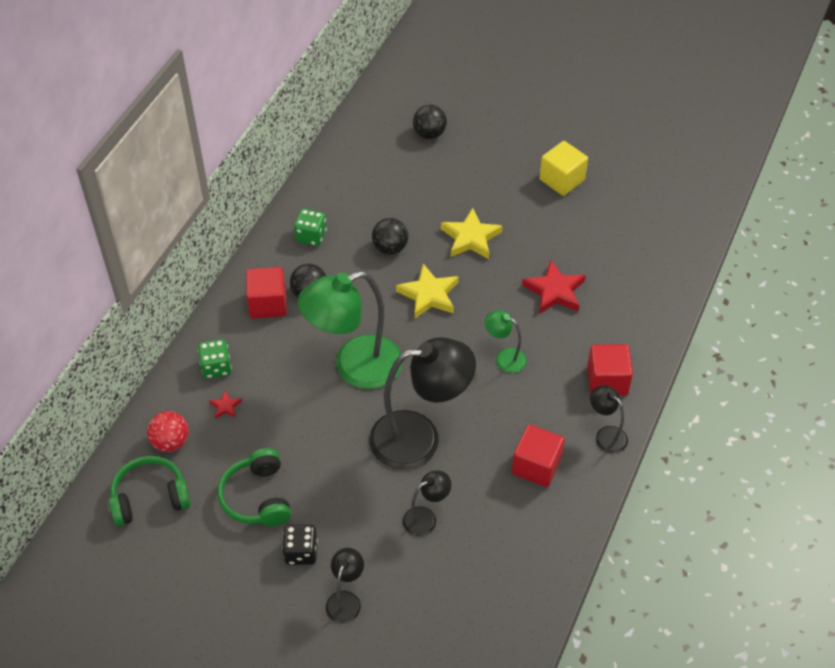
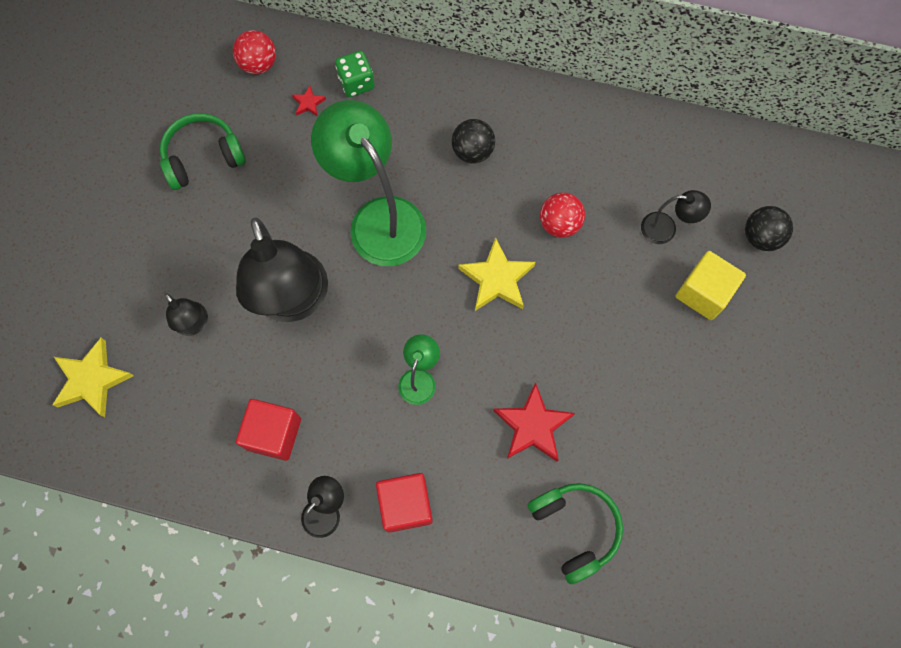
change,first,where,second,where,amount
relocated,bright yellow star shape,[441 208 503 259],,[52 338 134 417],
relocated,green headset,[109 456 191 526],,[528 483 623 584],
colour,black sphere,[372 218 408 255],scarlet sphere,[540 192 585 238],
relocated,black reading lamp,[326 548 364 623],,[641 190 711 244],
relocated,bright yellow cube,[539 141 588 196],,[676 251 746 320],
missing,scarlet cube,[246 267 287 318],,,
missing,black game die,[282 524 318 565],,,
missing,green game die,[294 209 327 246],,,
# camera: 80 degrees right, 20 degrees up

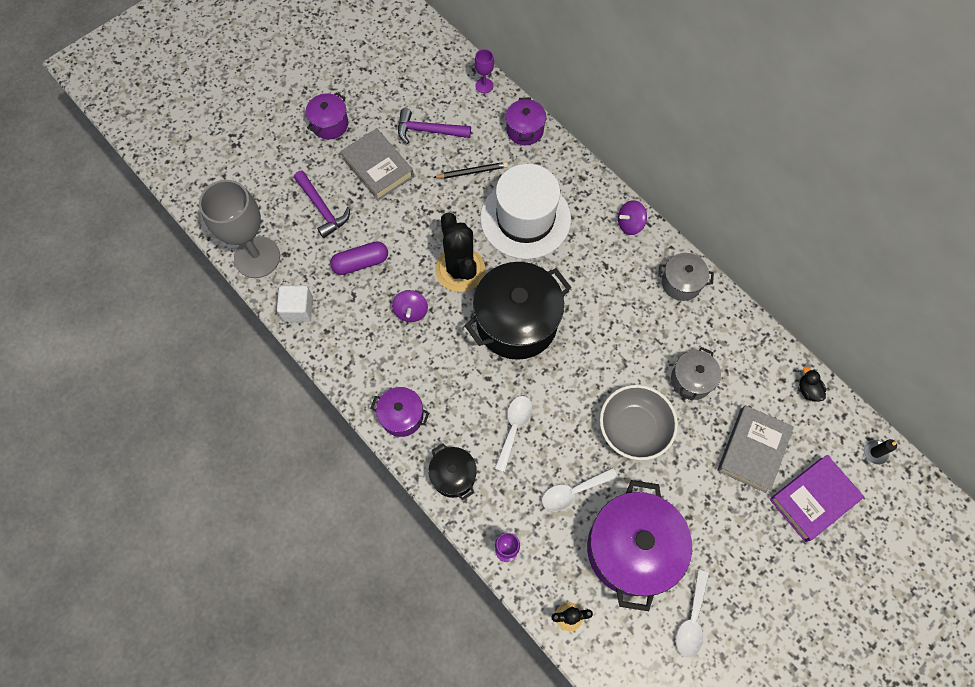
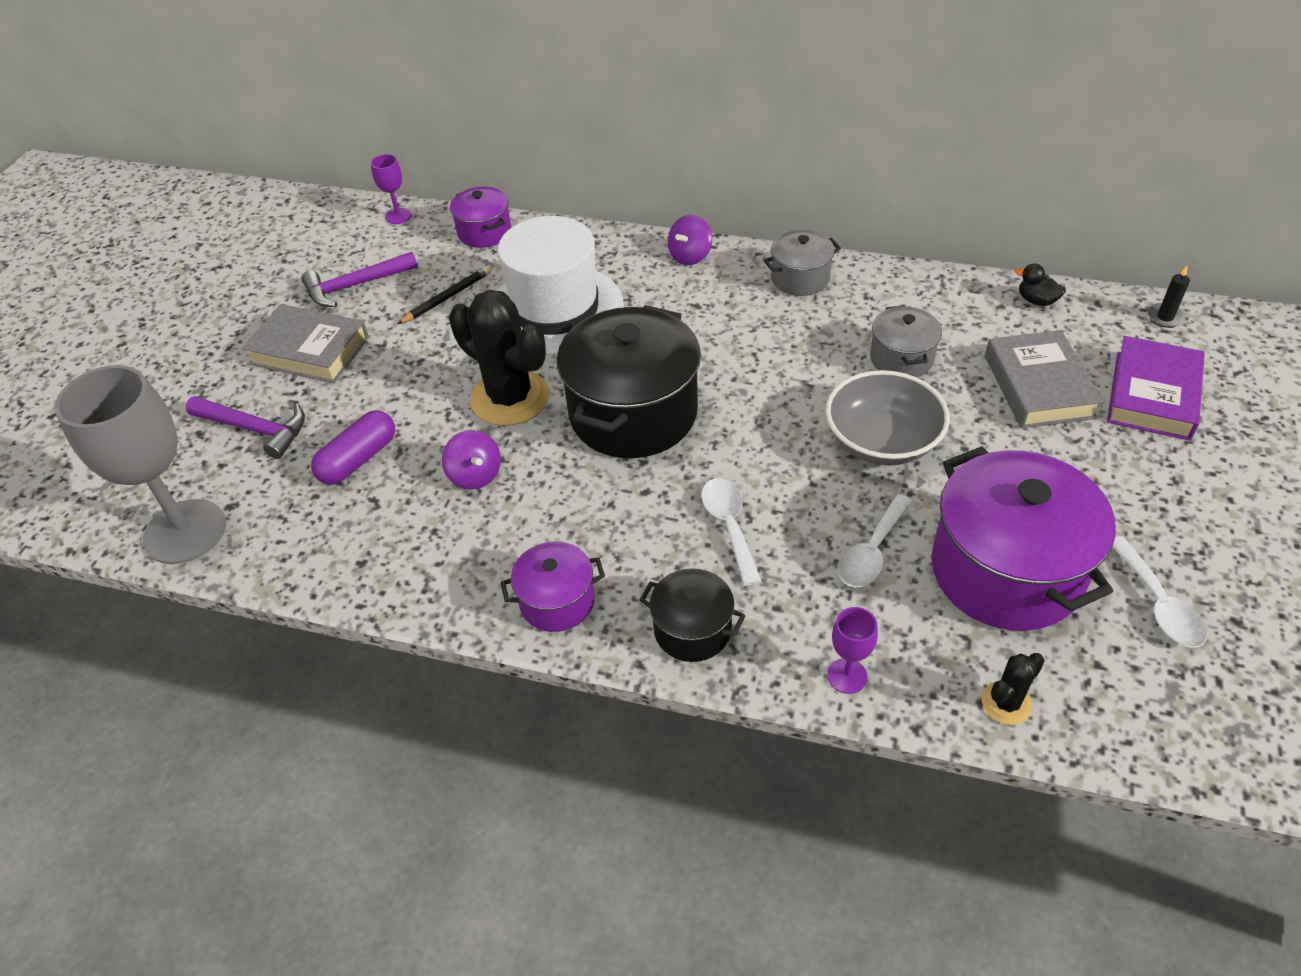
change,first,where,second,where,amount
missing,white cube,[277 285 313 322],,,
missing,purple cooking pot,[306 93 348 139],,,
# camera: 30 degrees left, 20 degrees down

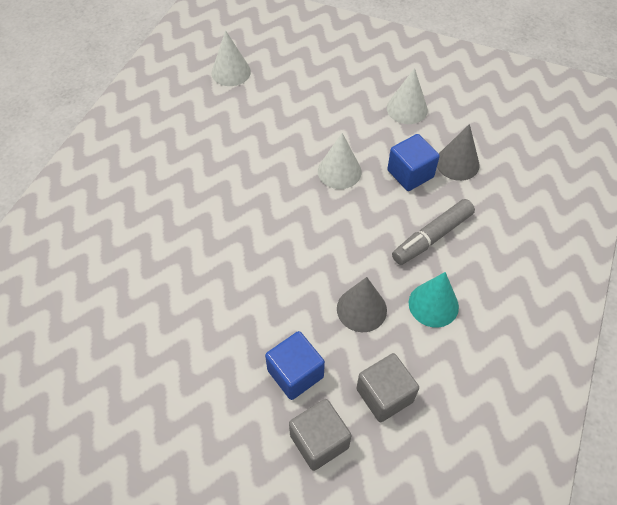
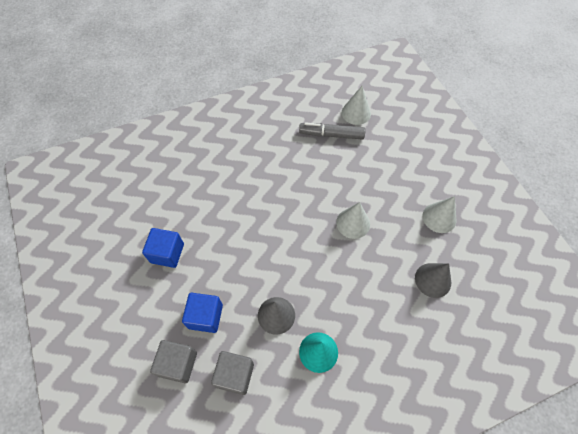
change,first,where,second,where,amount
relocated,blue cube,[387 134 440 191],,[142 228 184 268],
relocated,grey marker pen,[392 199 475 265],,[299 122 365 140],
# camera: 45 degrees right, 5 degrees up

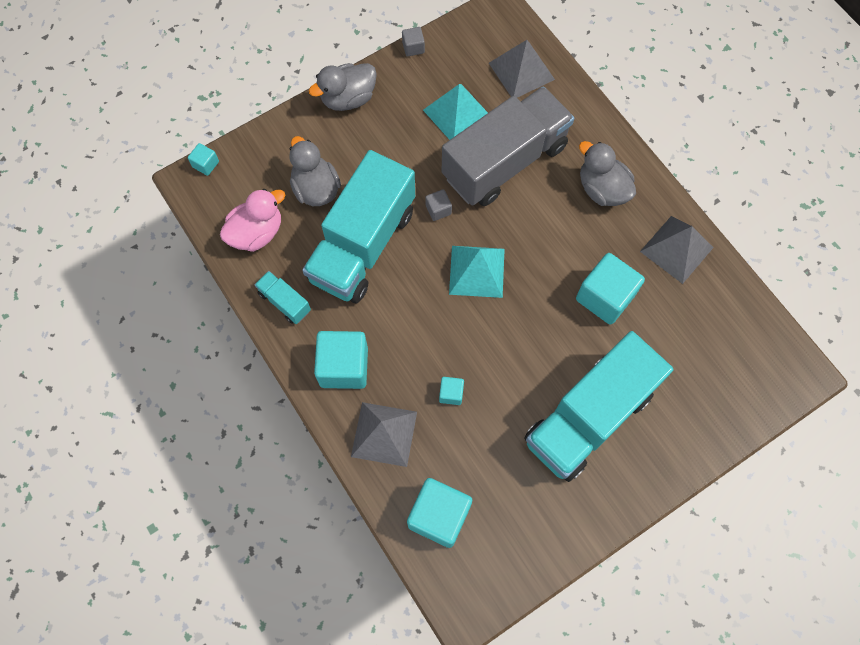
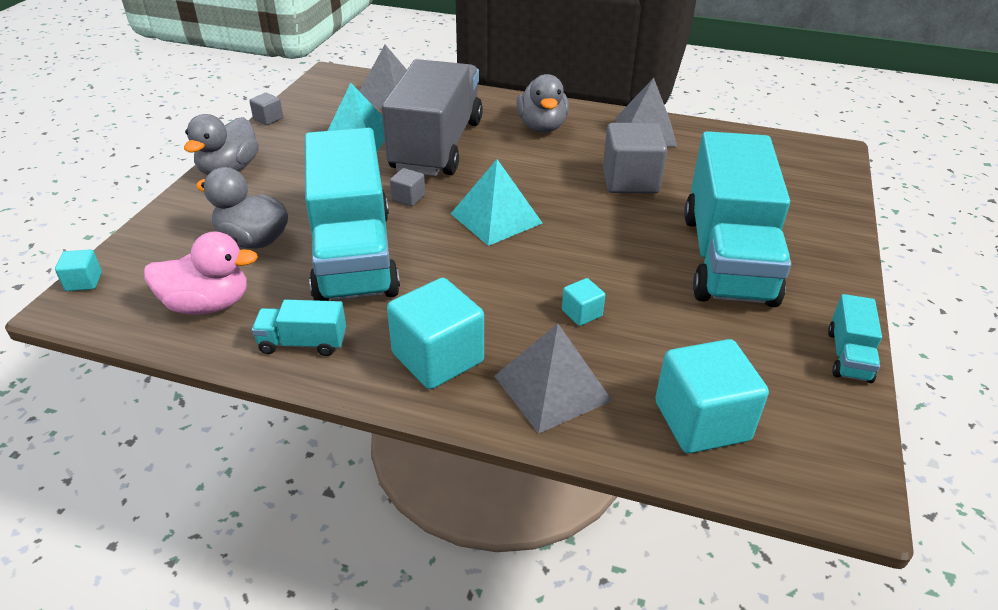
change,first,where,second,where,amount
spun,rose-pink duck,[220 189 285 252],,[144 231 258 315],75 degrees clockwise
spun,grey duck,[579 141 636 206],,[516 74 569 132],105 degrees counterclockwise
colour,teal cube,[576 253 645 325],grey cube,[603 123 667 193],
appeared,,,teal toy truck,[828 294 882 383],
# camera: 40 degrees left, 30 degrees down

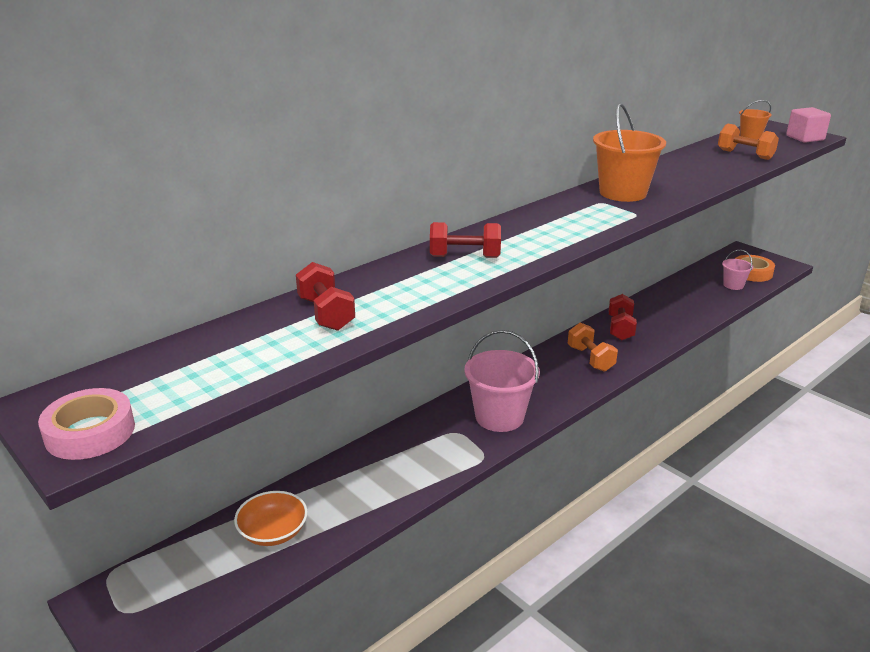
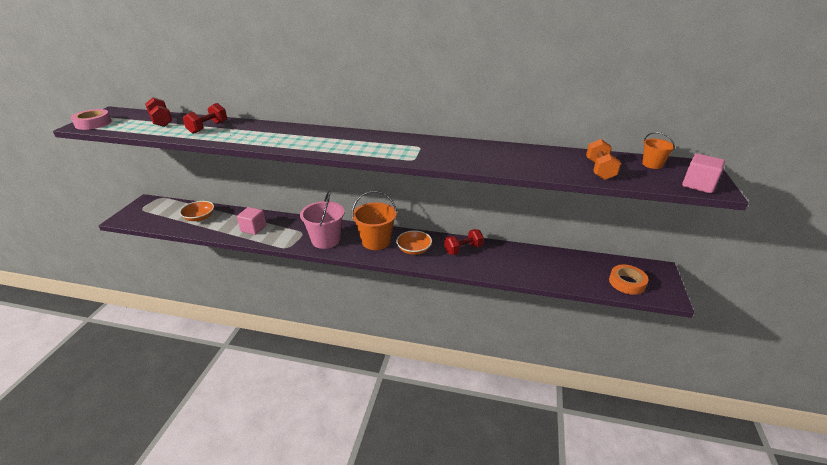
change,first,where,second,where,amount
relocated,scarlet dumbbell,[430 222 501 258],,[145 97 172 127],
appeared,,,rose-pink cube,[237 207 267 235],
relocated,bright orange sand bucket,[593 103 666 202],,[352 191 397 250],
exchanged,bright orange dumbbell,[568 323 618 372],bright orange bowl,[396 230 432 255],
missing,rose-pink sand bucket,[722 250 753 290],,,
# camera: 55 degrees right, 5 degrees up

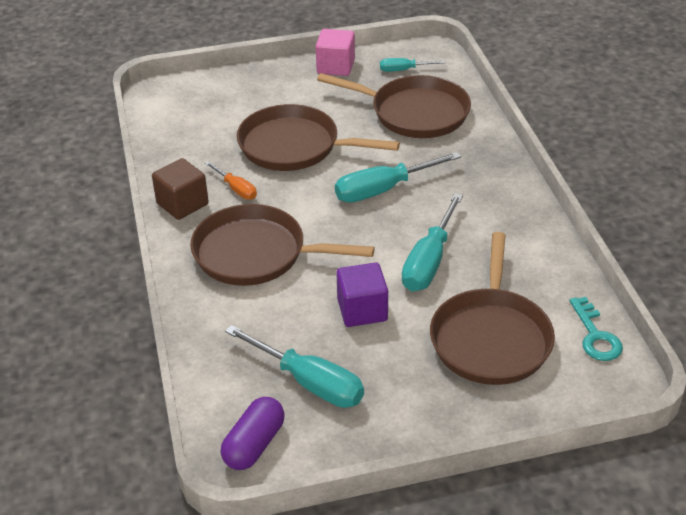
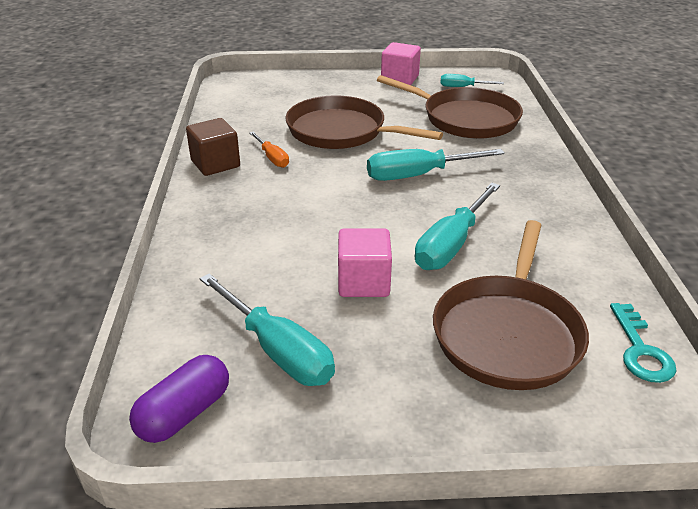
change,first,where,second,where,amount
colour,purple cube,[337 263 388 327],rose-pink cube,[338 228 392 297],
missing,dark brown skillet,[190 204 375 286],,,
# camera: 10 degrees right, 5 degrees down

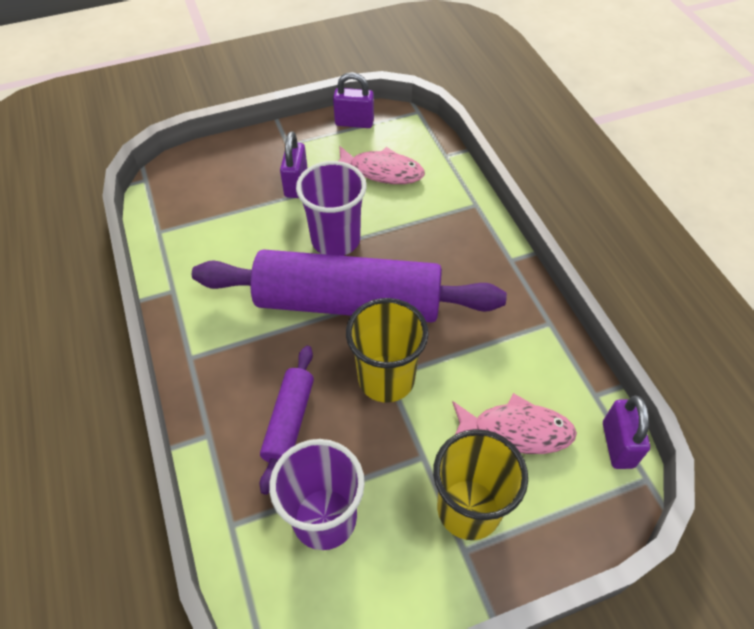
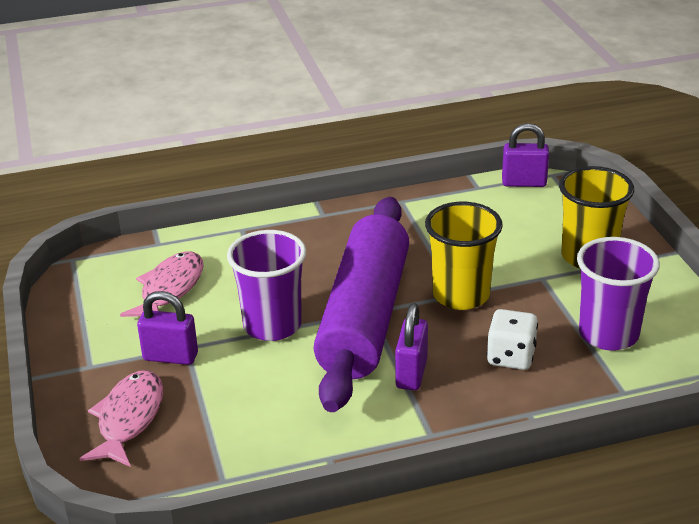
change,first,where,second,where,amount
relocated,rose-pink fish,[452 393 577 454],,[79 370 163 467],
relocated,purple small lock,[333 72 374 128],,[395 303 428 390],
exchanged,purple dough roller,[259 346 314 495],white game die,[487 309 538 370],
# camera: 85 degrees left, 20 degrees down

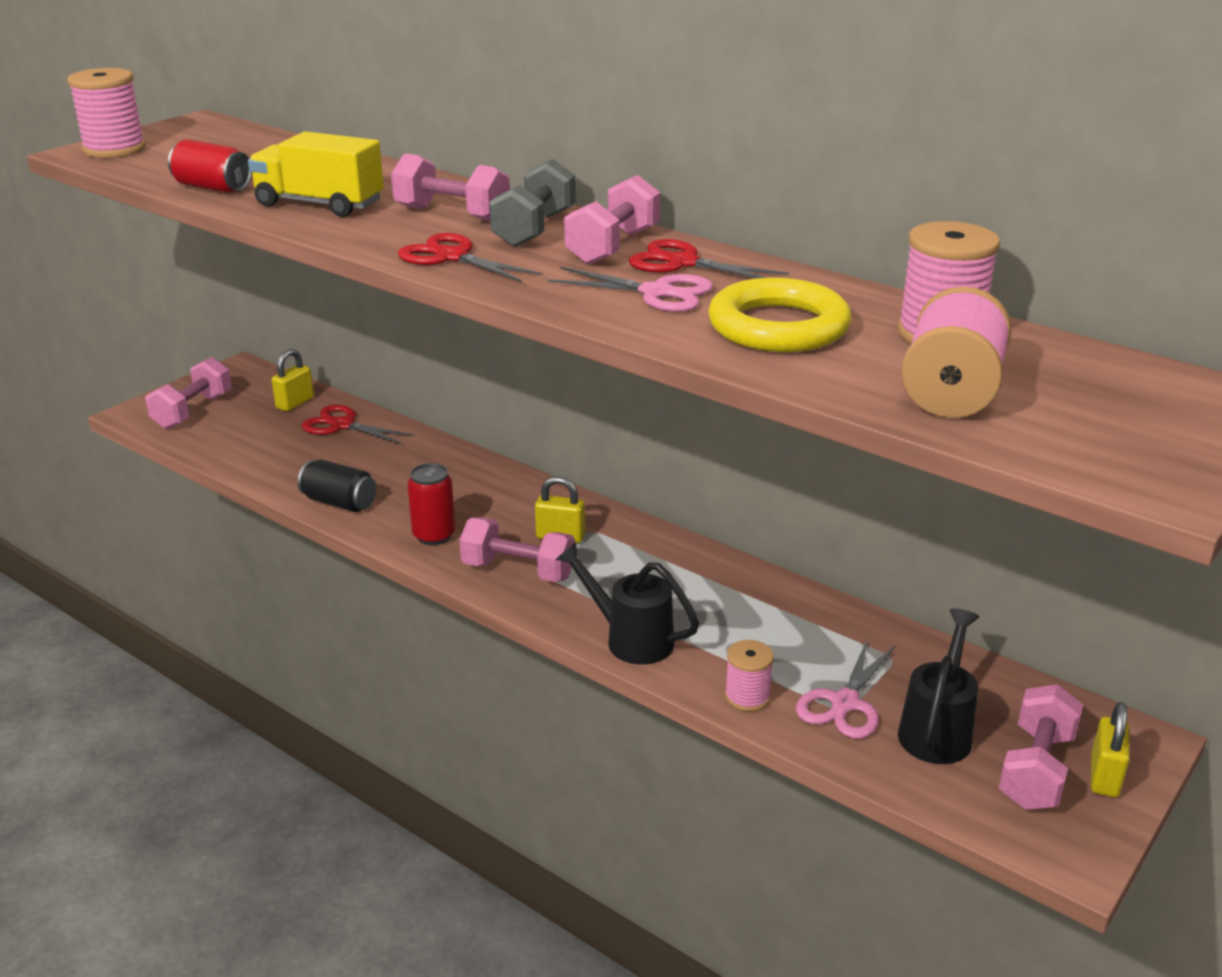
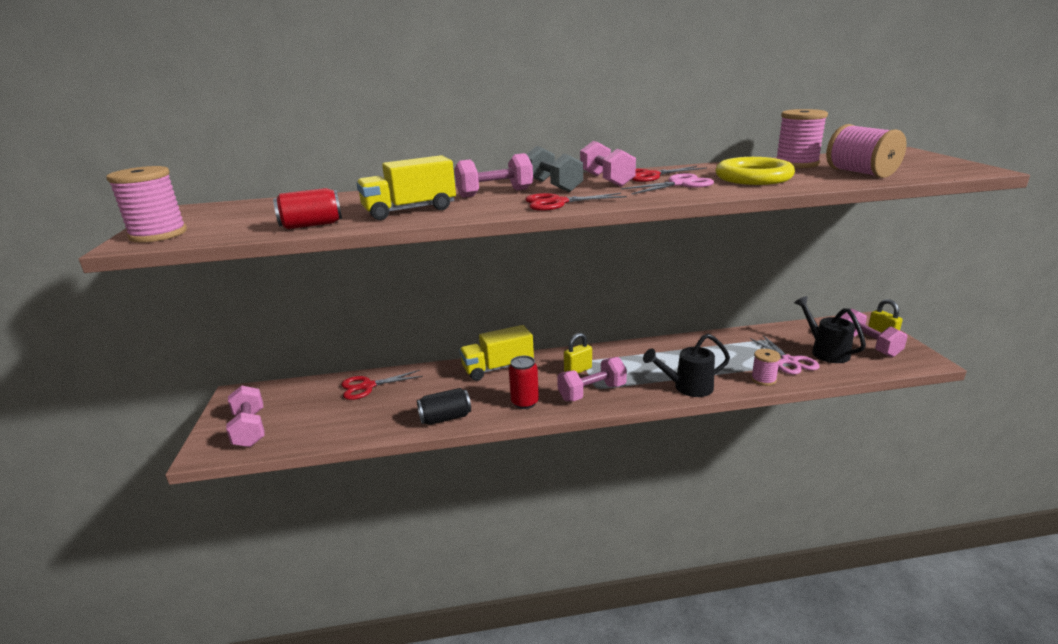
change,first,where,second,where,amount
appeared,,,bright yellow toy truck,[459 325 534 381],
missing,bright yellow small lock,[272 349 314 411],,,
# camera: 45 degrees left, 5 degrees down

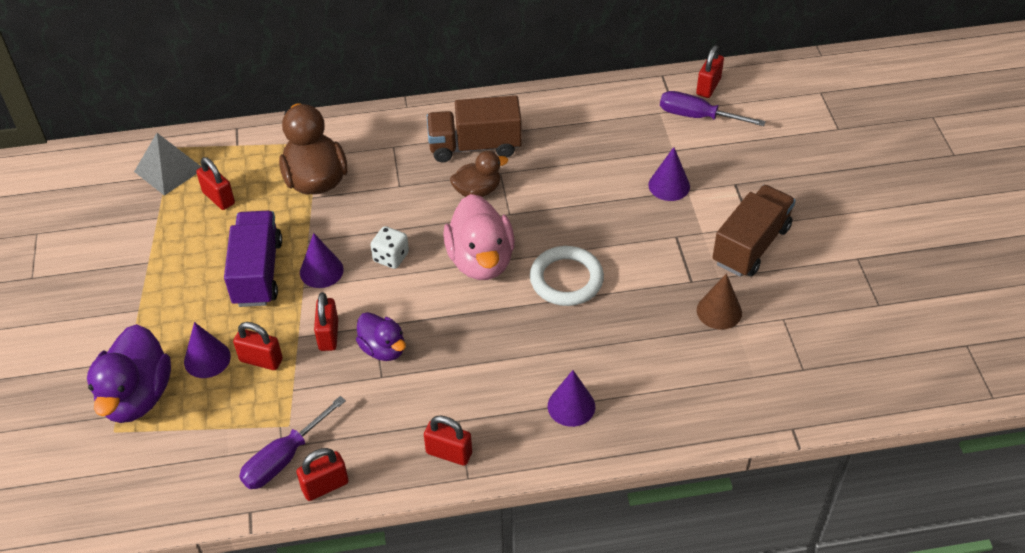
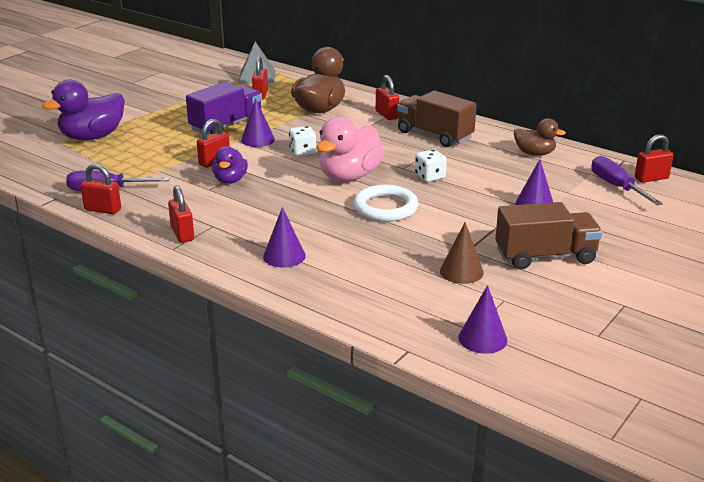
change,first,where,second,where,amount
relocated,scarlet small lock,[233 322 283 370],,[376 75 399 120],
appeared,,,white game die,[415 149 447 182],
relocated,purple cone,[184 322 231 378],,[458 285 507 354],
relocated,dark brown duck,[450 151 508 197],,[514 118 566 156],
# camera: 45 degrees right, 20 degrees down

